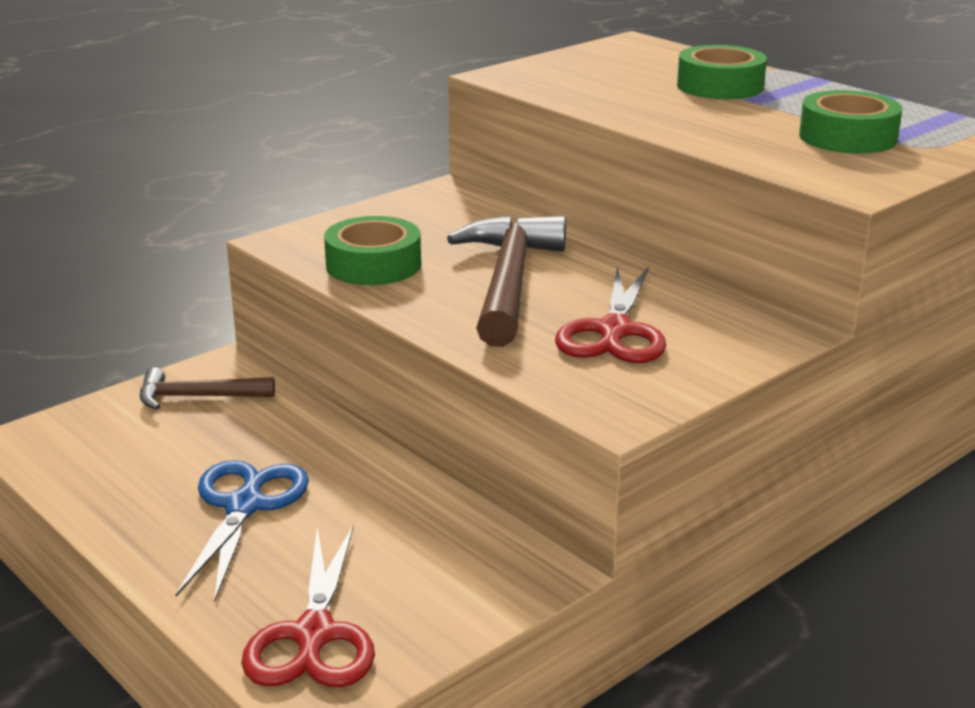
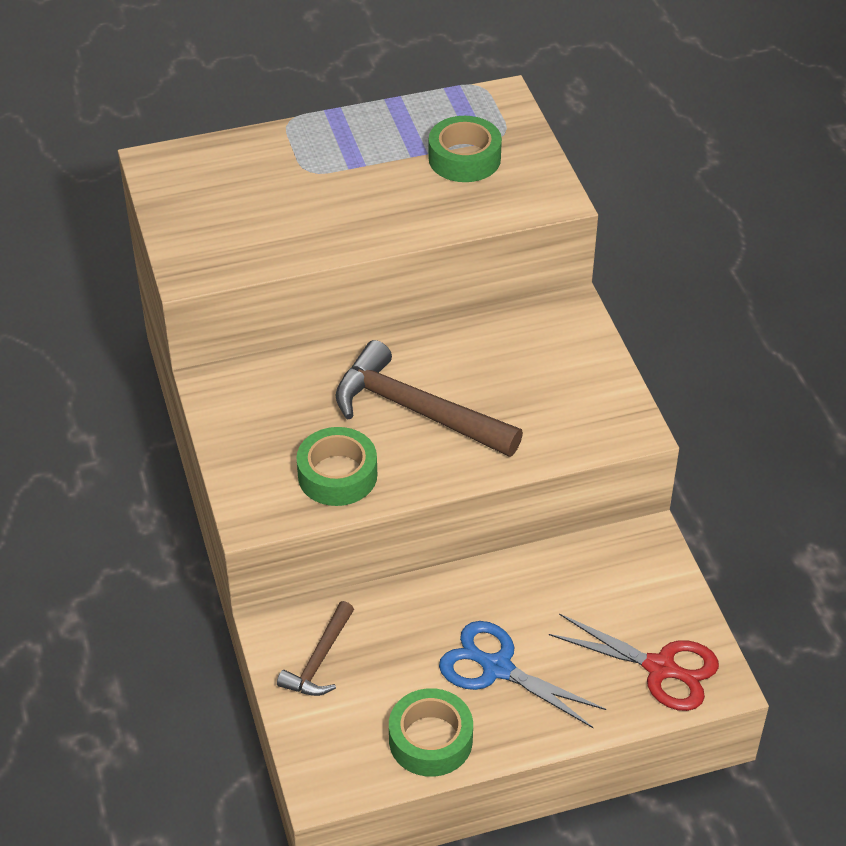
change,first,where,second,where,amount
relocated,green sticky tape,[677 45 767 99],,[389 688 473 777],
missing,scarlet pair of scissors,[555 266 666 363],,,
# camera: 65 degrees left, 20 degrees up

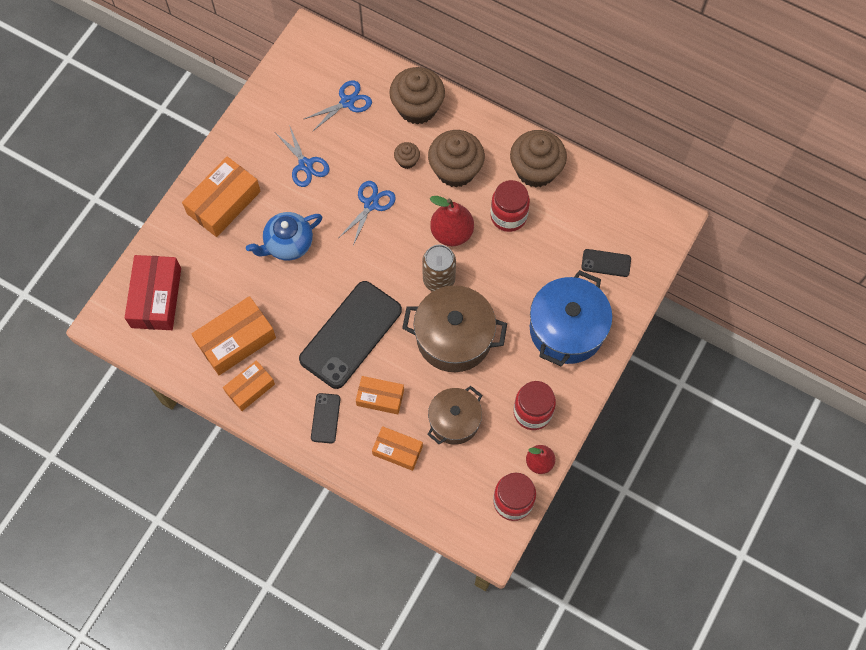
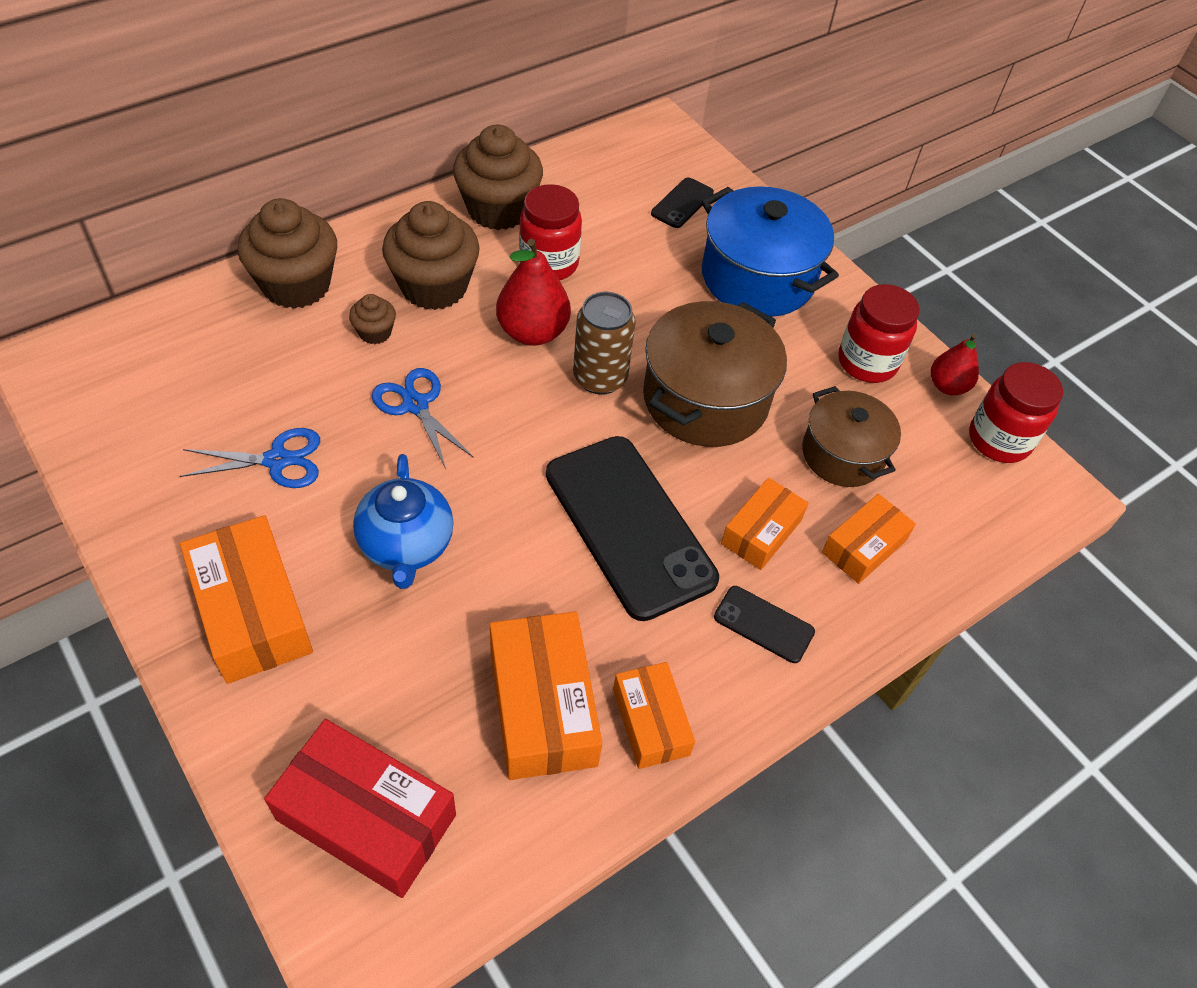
change,first,where,second,where,amount
missing,blue pair of scissors,[304 80 372 132],,,
# camera: 70 degrees left, 15 degrees down

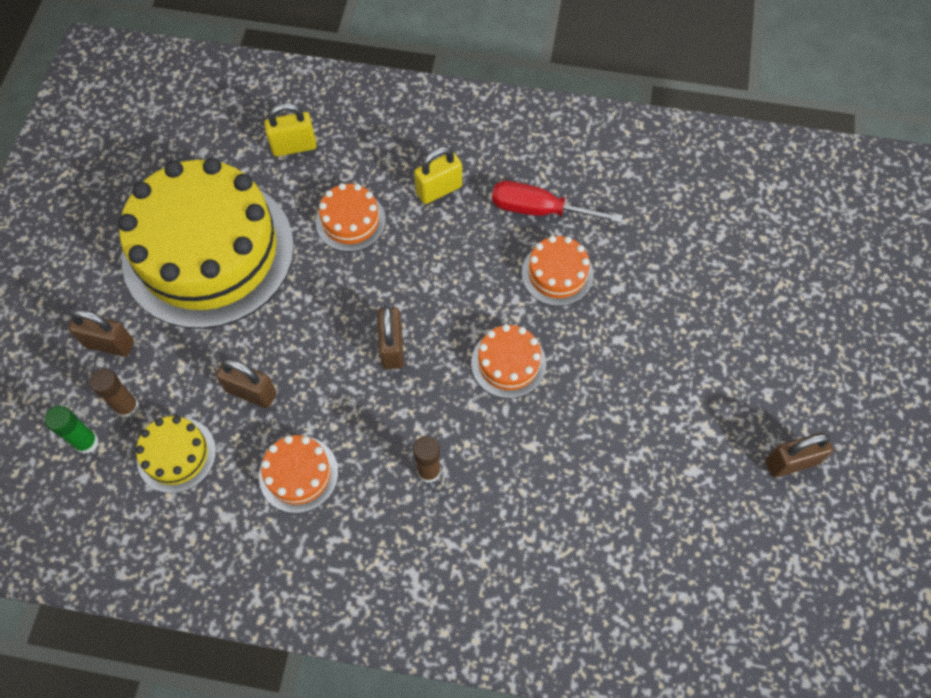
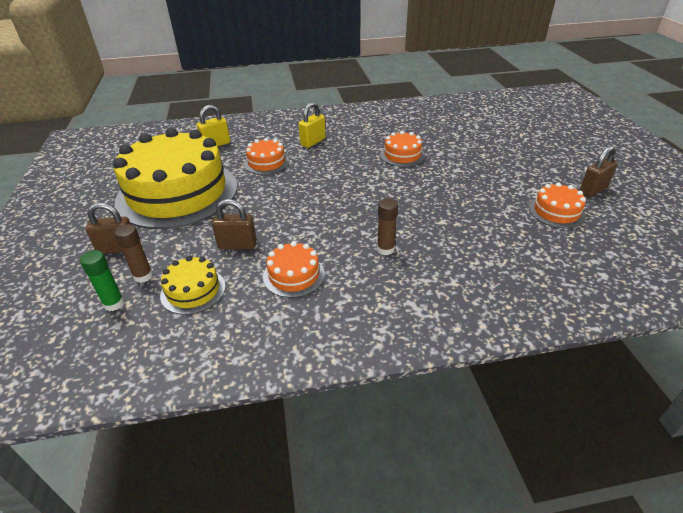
change,first,where,second,where,amount
relocated,bright orange gateau,[471 324 546 398],,[529 183 586 228],
missing,dark brown small lock,[378 306 404 370],,,
missing,scarlet screwdriver,[492 181 623 223],,,
# camera: 20 degrees left, 25 degrees down

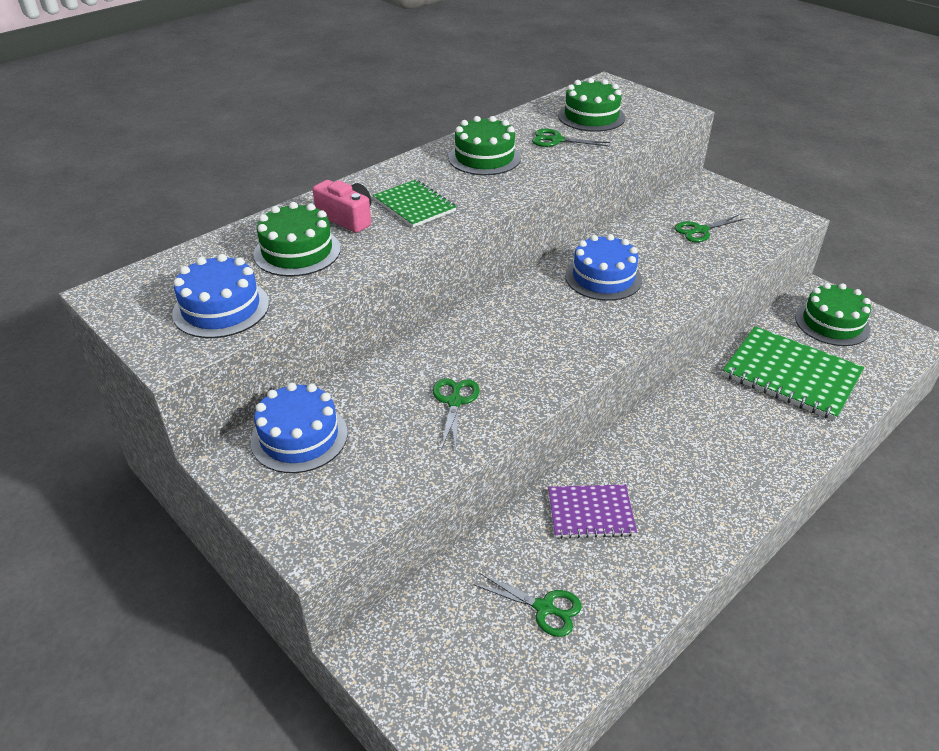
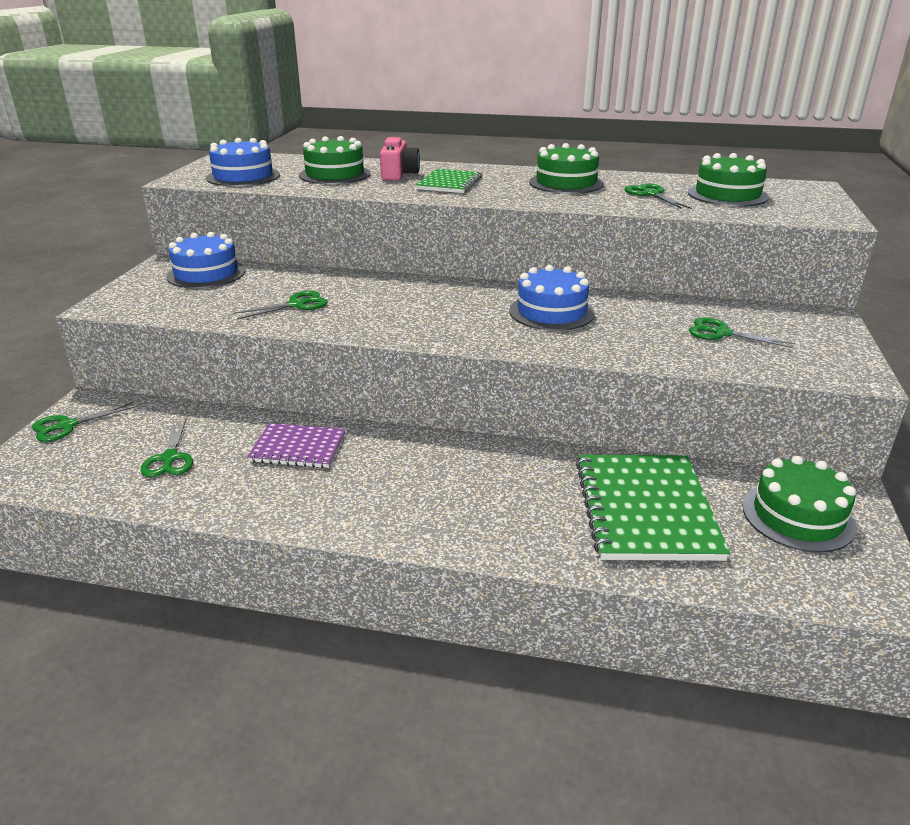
change,first,where,second,where,amount
appeared,,,green pair of scissors,[32 402 137 442],
spun,purple notebook,[548 485 637 539],,[247 423 346 468],45 degrees counterclockwise
# camera: 55 degrees right, 10 degrees down

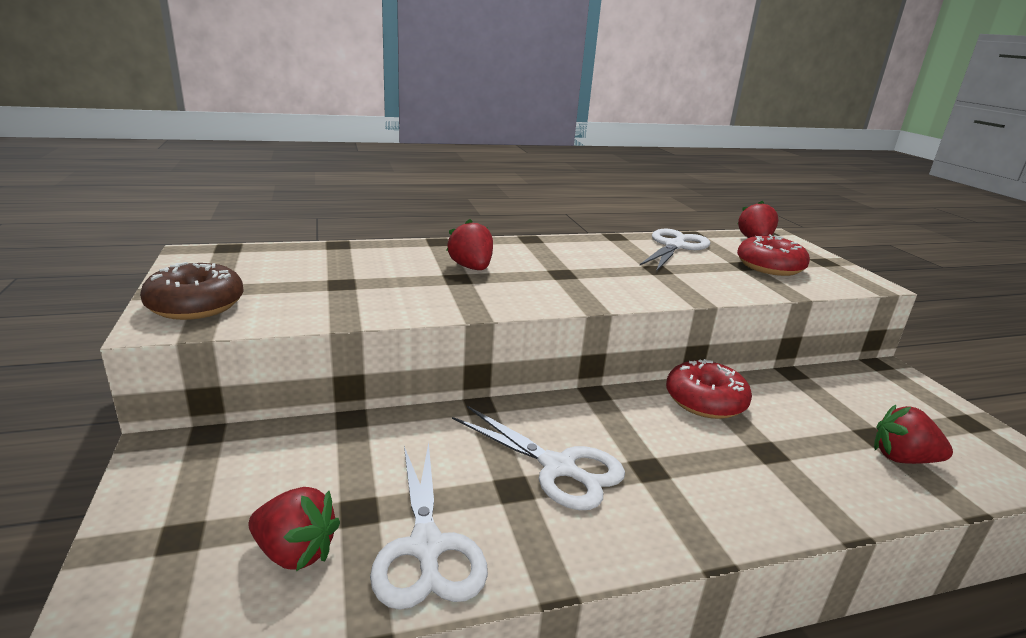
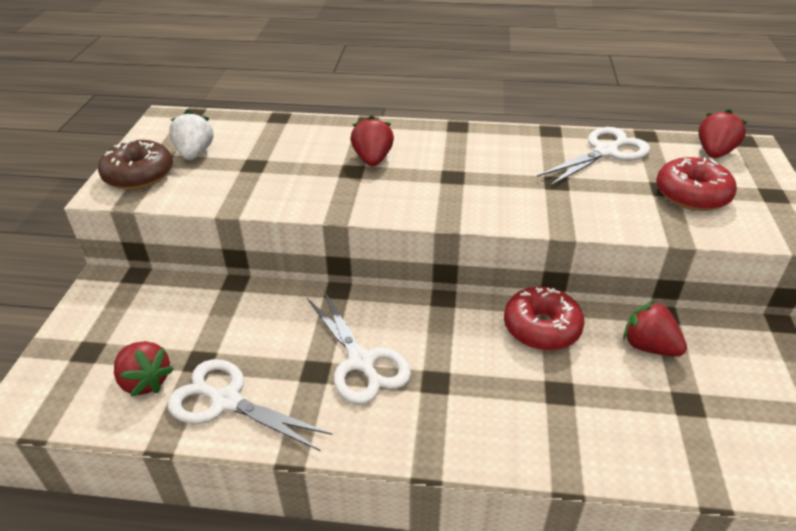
change,first,where,second,where,amount
spun,white pair of scissors,[370 442 488 610],,[167 359 332 451],105 degrees clockwise
appeared,,,white strawberry,[169 111 214 160],
relocated,scarlet strawberry,[874 405 953 464],,[623 300 687 357],
# camera: 25 degrees right, 15 degrees up

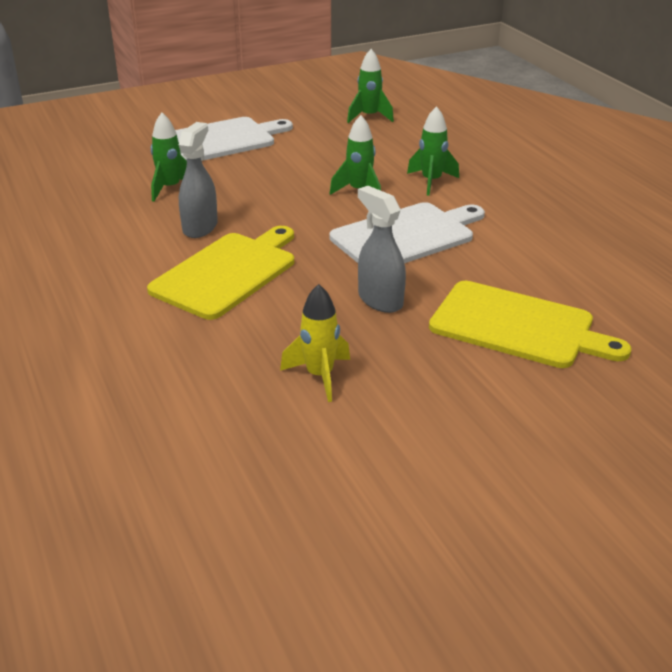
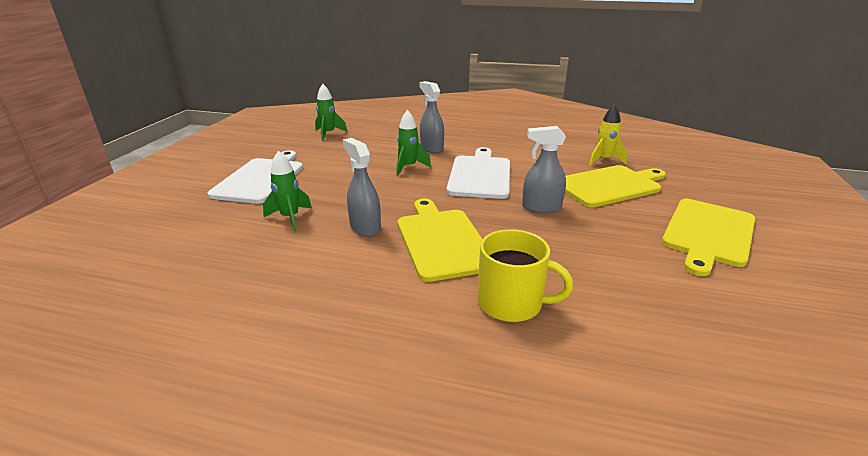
change,first,where,second,where,amount
exchanged,green toy rocket,[407 106 459 196],grey spray cleaner,[419 81 444 153],
appeared,,,bright yellow mug,[478 229 573 322],
relocated,bright yellow toy rocket,[280 284 350 402],,[589 104 627 166],
appeared,,,bright yellow cutting board,[662 199 755 276],
# camera: 50 degrees left, 5 degrees down

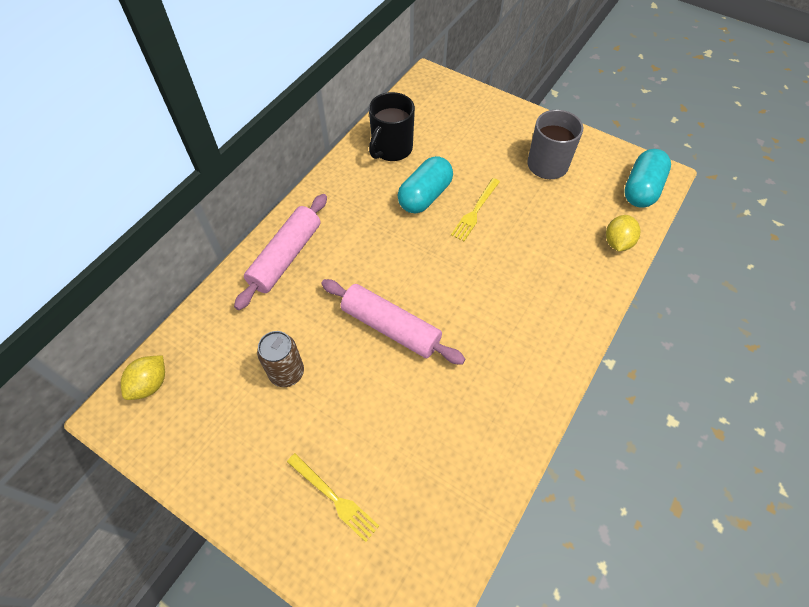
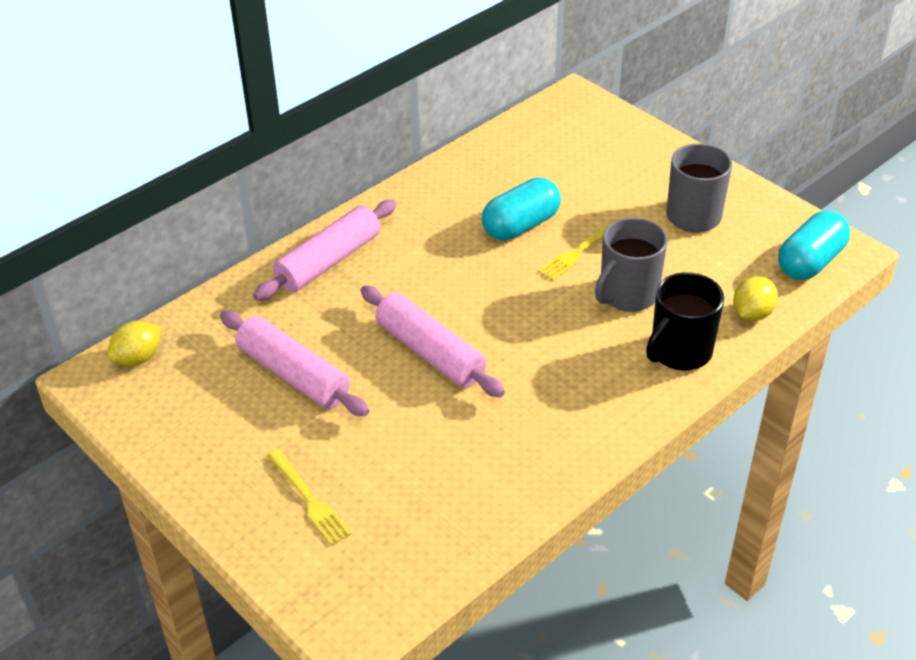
change,first,where,second,where,amount
exchanged,dark brown tin,[257 331 304 387],rose-pink dough roller,[220 311 369 416],
appeared,,,grey mug,[595 217 668 312],
relocated,black mug,[369 92 415 161],,[646 272 724 371],
# camera: 15 degrees right, 15 degrees down

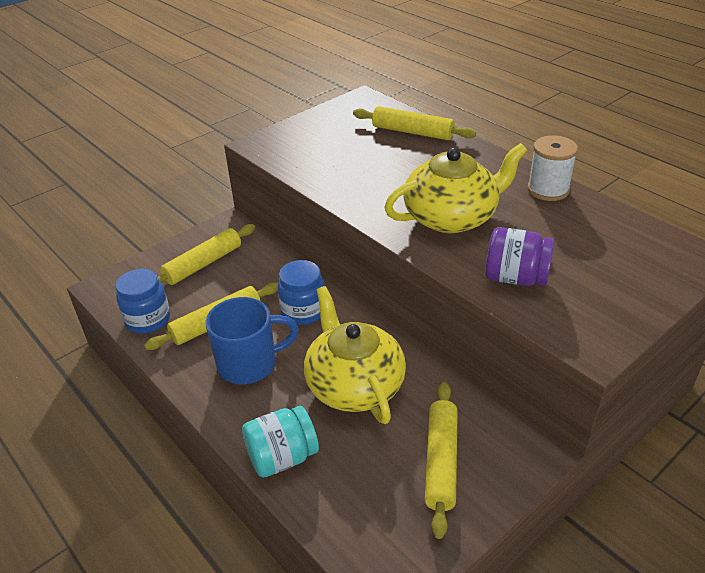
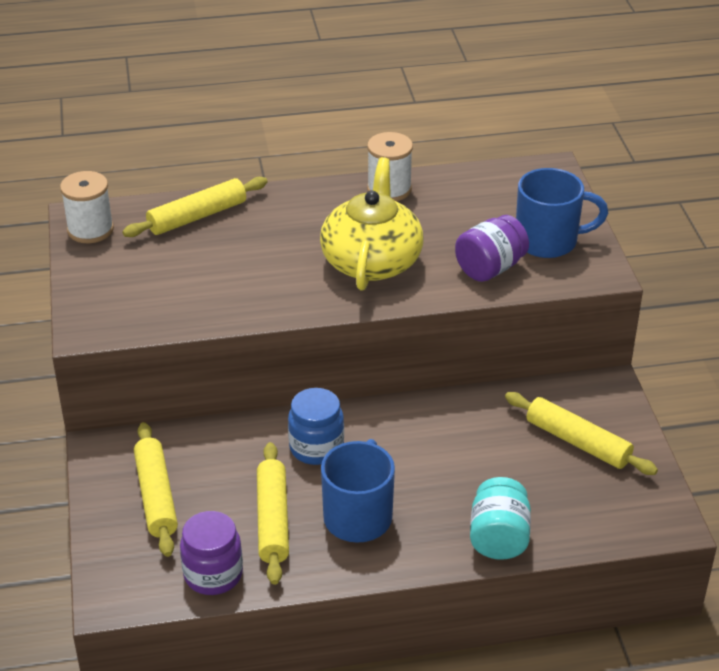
change,first,where,second,where,amount
appeared,,,white spool,[60 171 114 243],
colour,blue preserve jar,[116 269 170 334],purple preserve jar,[180 511 243 595],
appeared,,,blue mug,[516 168 608 258],
missing,bright yellow tea pot,[304 286 406 424],,,
# camera: 60 degrees left, 0 degrees up

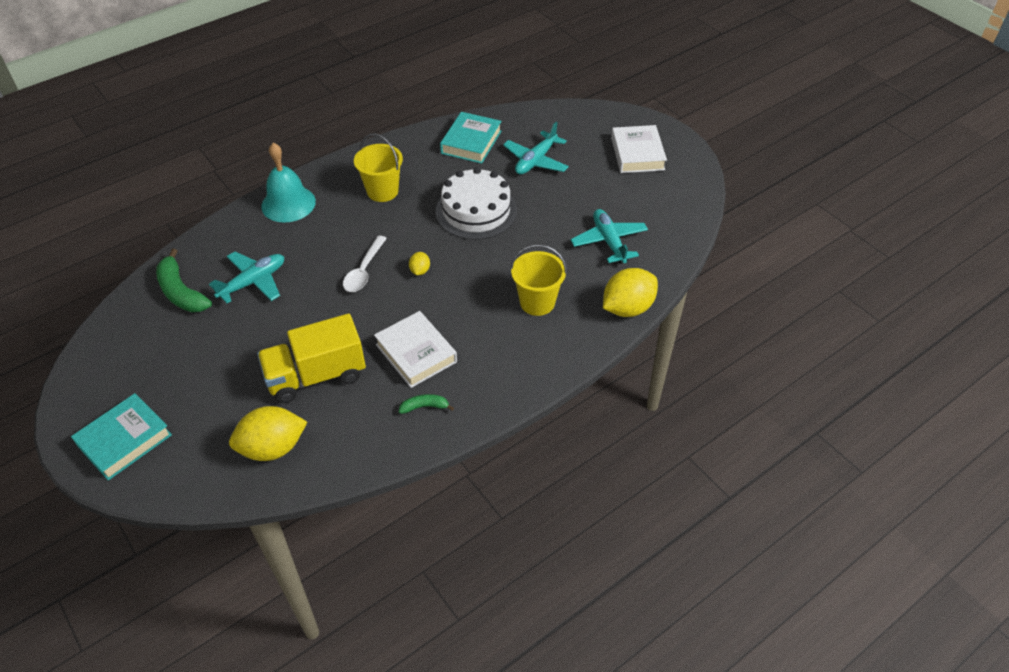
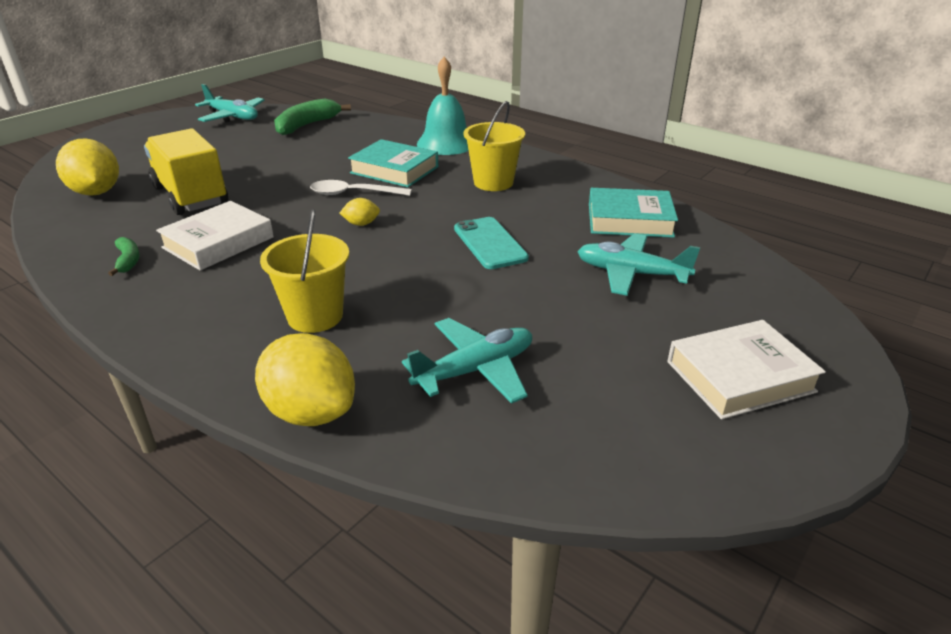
change,first,where,second,where,amount
relocated,teal aeroplane,[209 251 284 303],,[195 84 265 123],
relocated,teal hardback,[71 393 172 481],,[348 139 438 187],
exchanged,white gateau,[436 167 517 240],teal phone,[454 217 529 269],
# camera: 75 degrees right, 15 degrees down

